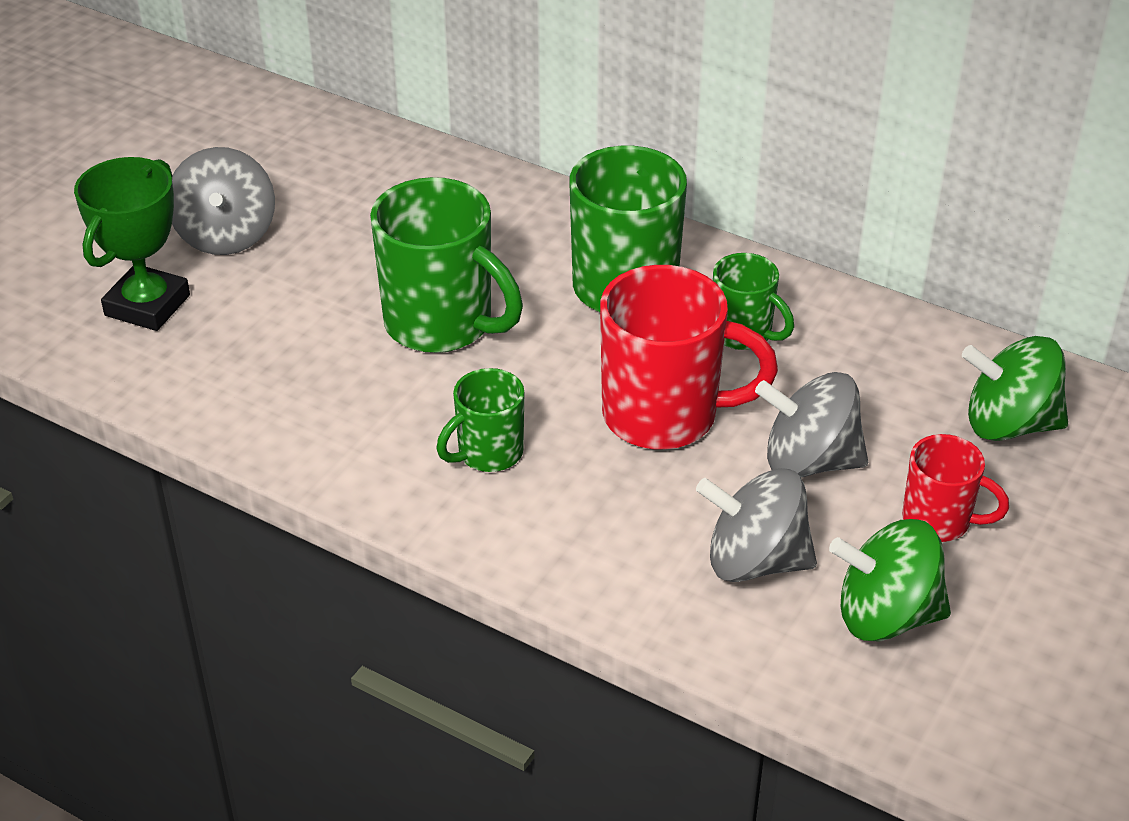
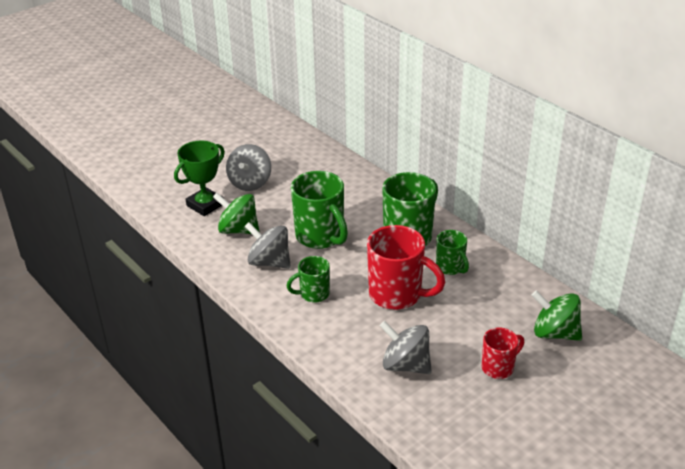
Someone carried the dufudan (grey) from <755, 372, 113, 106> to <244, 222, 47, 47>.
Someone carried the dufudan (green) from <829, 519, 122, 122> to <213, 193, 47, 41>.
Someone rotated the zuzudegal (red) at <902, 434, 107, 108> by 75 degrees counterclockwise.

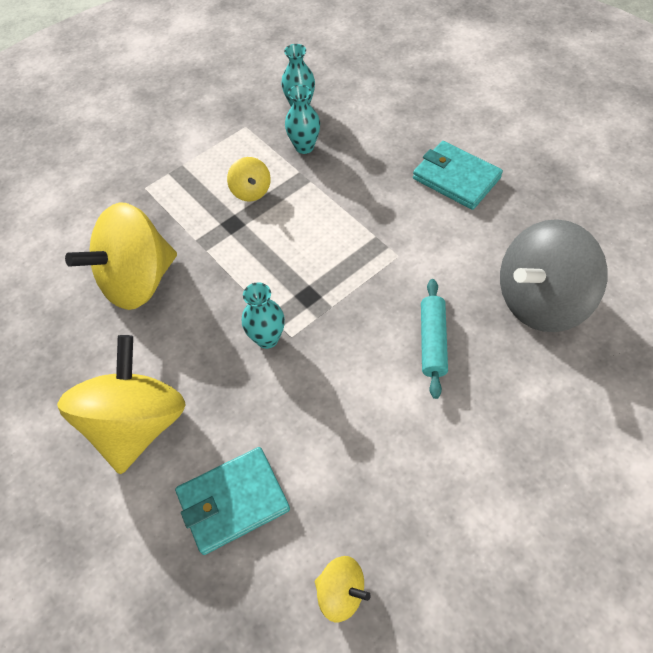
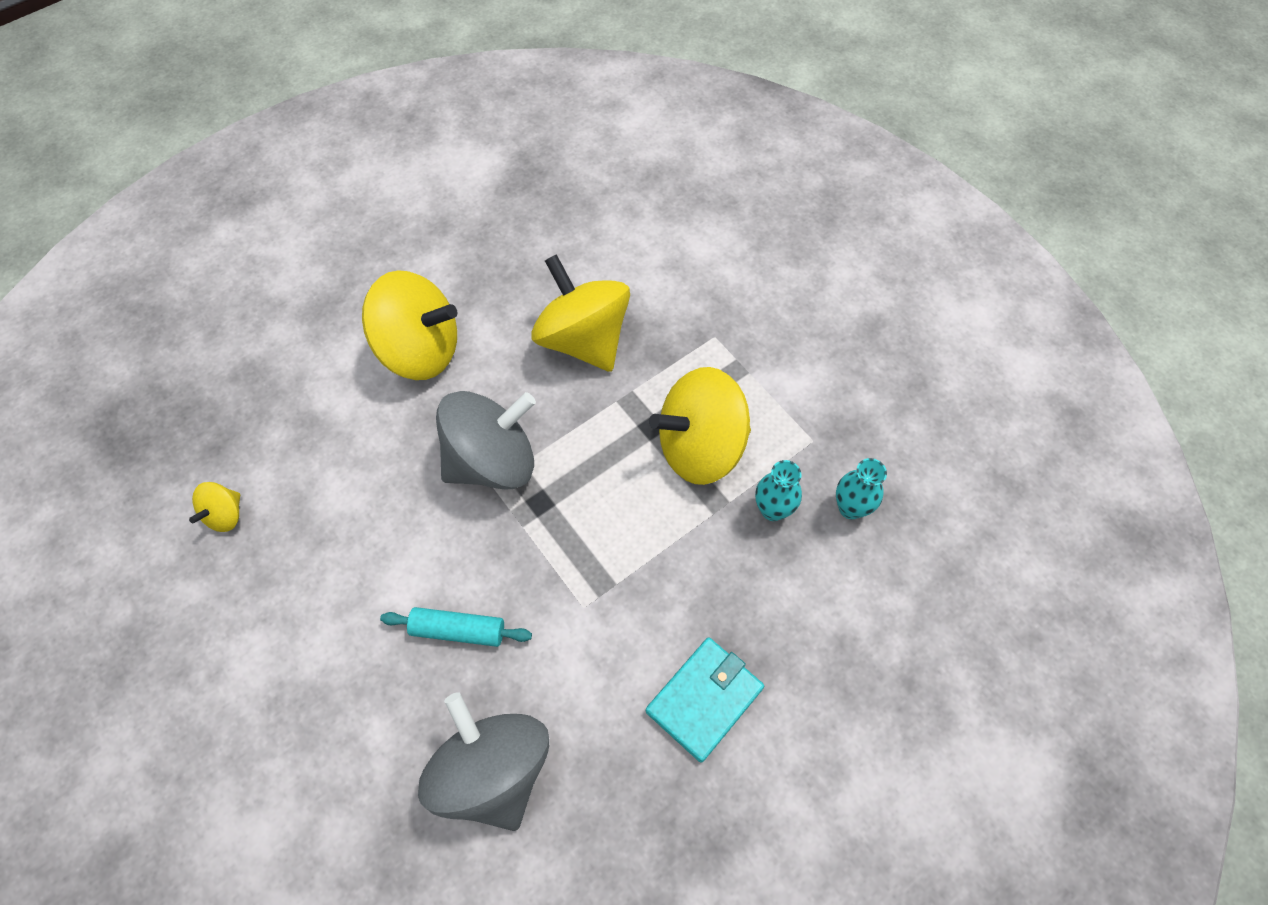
Someone took away the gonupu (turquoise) at <175, 447, 115, 108>.
Someone swapped the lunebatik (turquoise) at <242, 282, 43, 67> for the dufudan (grey) at <436, 391, 100, 99>.
Someone scaled the dufudan (yellow) at <227, 157, 44, 44> by 2.17.

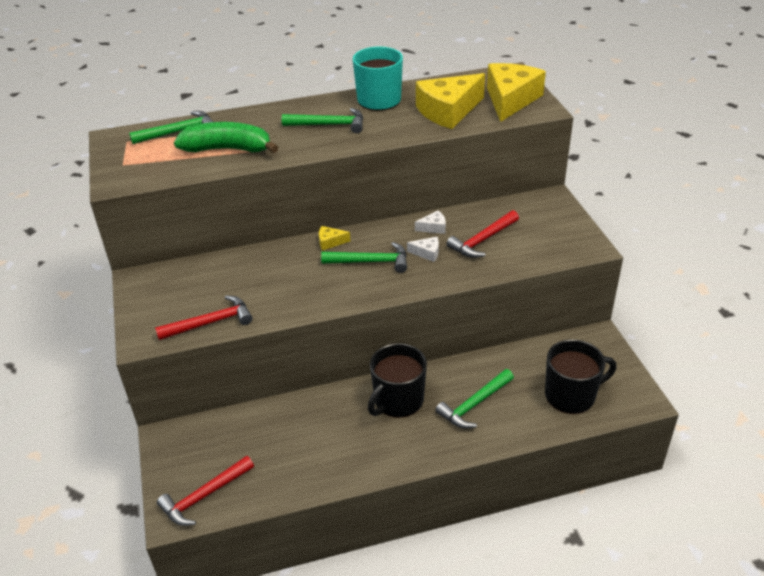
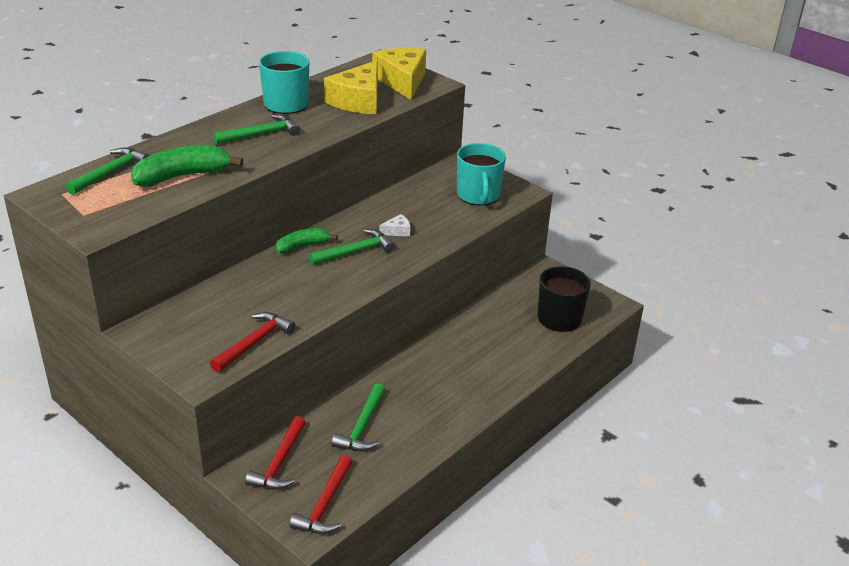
Someone took away the zuzudegal (black) at <368, 343, 59, 75>.
Someone took away the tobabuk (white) at <415, 210, 31, 24>.
Someone put down the zuzudegal (turquoise) at <457, 143, 49, 63>.
Someone carried the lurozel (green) from <435, 369, 79, 60> to <332, 383, 53, 68>.
Someone carried the lurozel (red) from <446, 210, 73, 48> to <245, 416, 61, 74>.
Someone swapped the tobabuk (yellow) at <319, 226, 31, 25> for the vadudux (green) at <276, 228, 62, 26>.

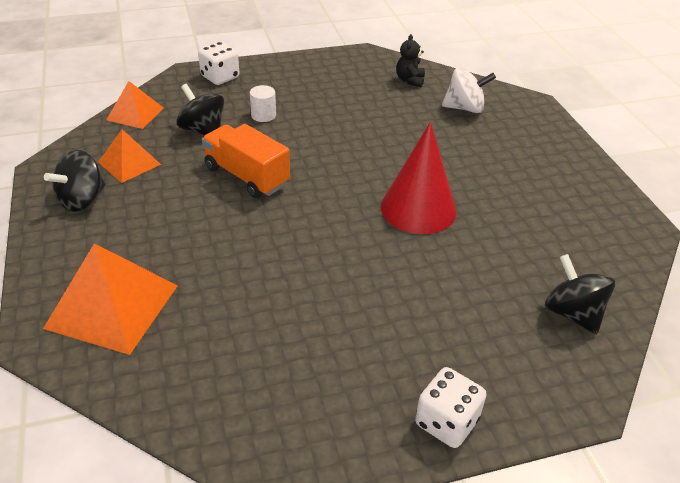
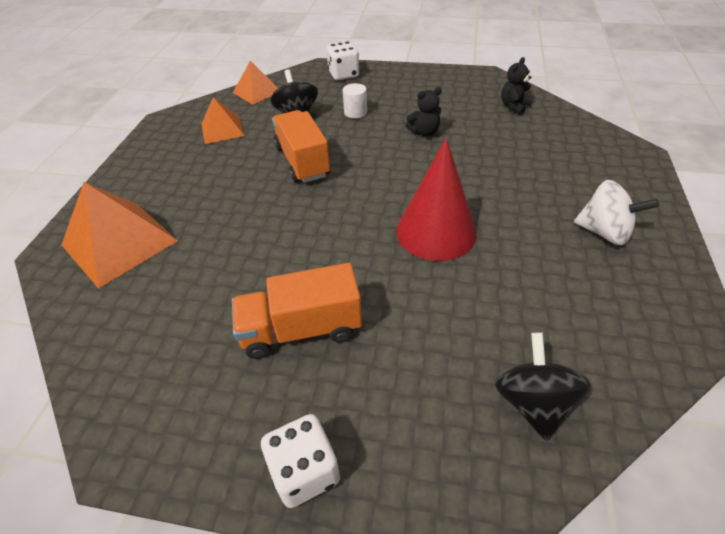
Someone took away the dufudan (black) at <44, 150, 61, 62>.
Someone put down the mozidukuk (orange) at <232, 263, 130, 96>.
Someone put down the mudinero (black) at <406, 87, 36, 49>.
Someone carried the dufudan (white) from <442, 67, 54, 46> to <574, 180, 85, 65>.

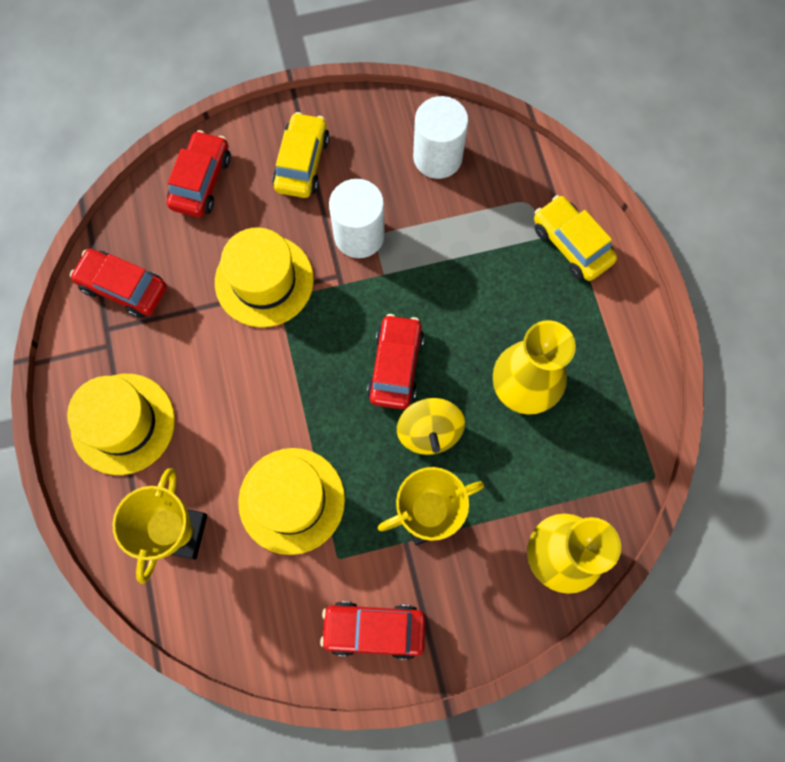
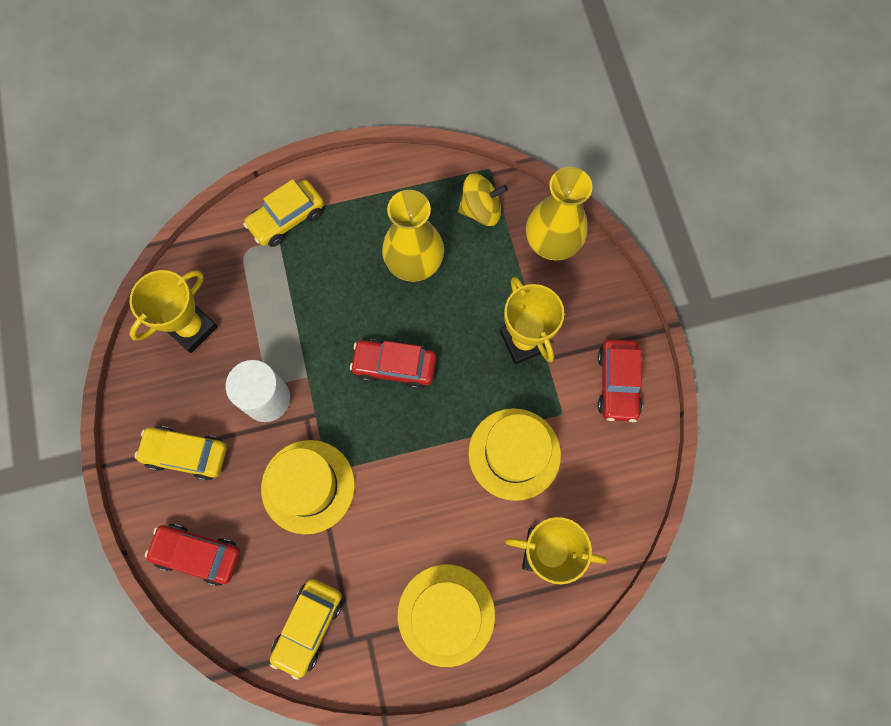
Someone carried the dufudan (yellow) from <397, 398, 68, 57> to <458, 173, 50, 53>.
Someone swapped the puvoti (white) at <413, 96, 55, 83> for the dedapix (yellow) at <129, 270, 89, 83>.
Someone repainted the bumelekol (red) at <70, 249, 97, 69>, which became the bumelekol (yellow) at <270, 579, 73, 101>.

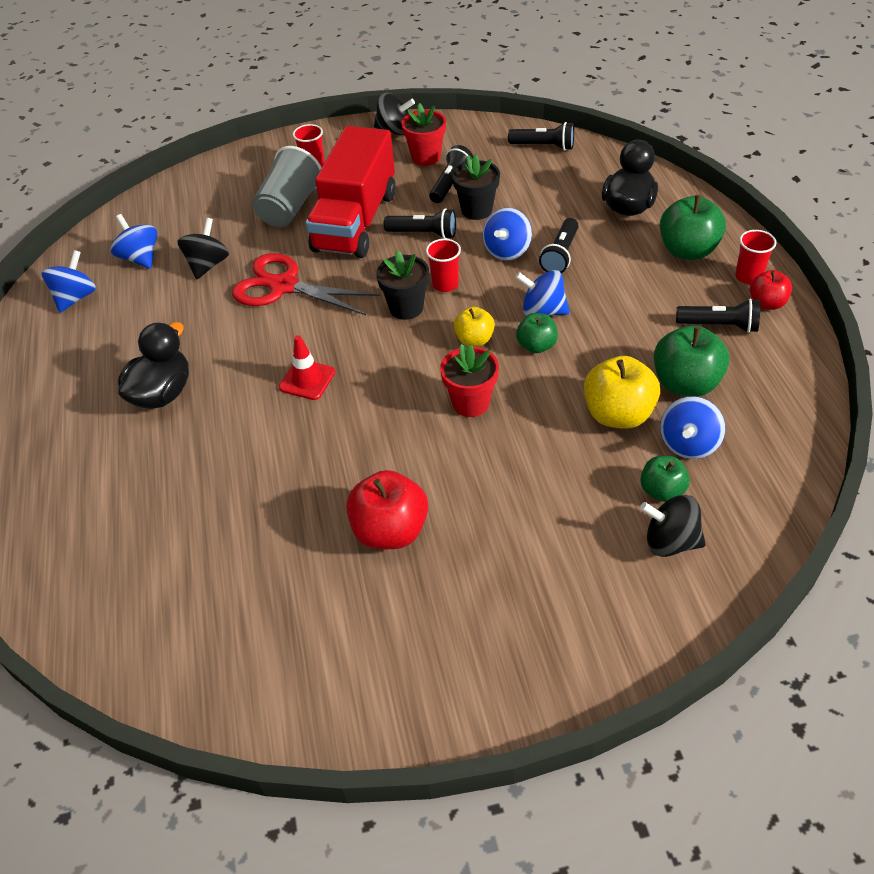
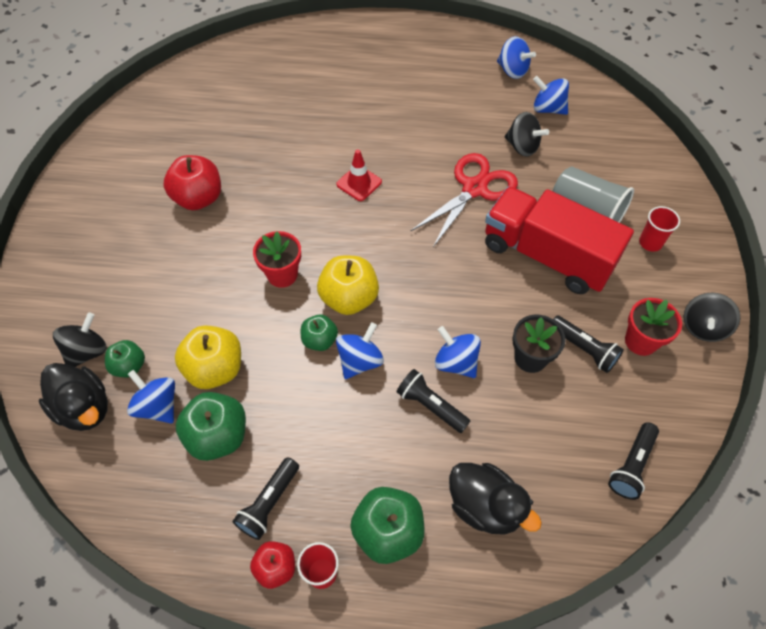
Someone took away the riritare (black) at <376, 250, 53, 70>.
Someone took away the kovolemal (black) at <384, 208, 72, 31>.
Someone took away the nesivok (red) at <426, 239, 35, 53>.
Someone carried the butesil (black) from <118, 322, 71, 87> to <39, 363, 69, 68>.
Someone rotated the dufudan (blue) at <110, 214, 47, 55> by 135 degrees counterclockwise.
Someone scaled the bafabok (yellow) at <454, 307, 41, 40> by 1.67.

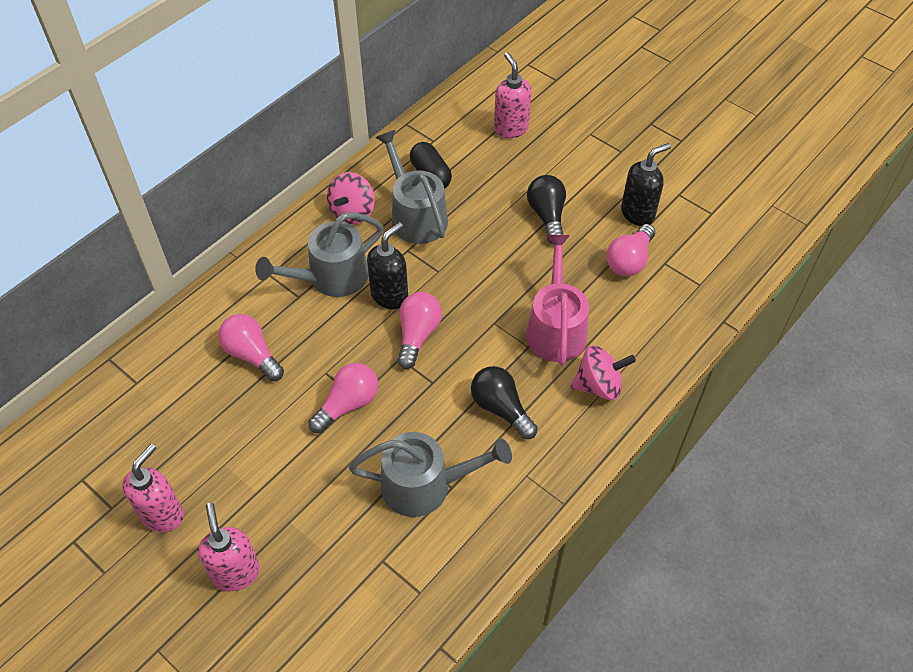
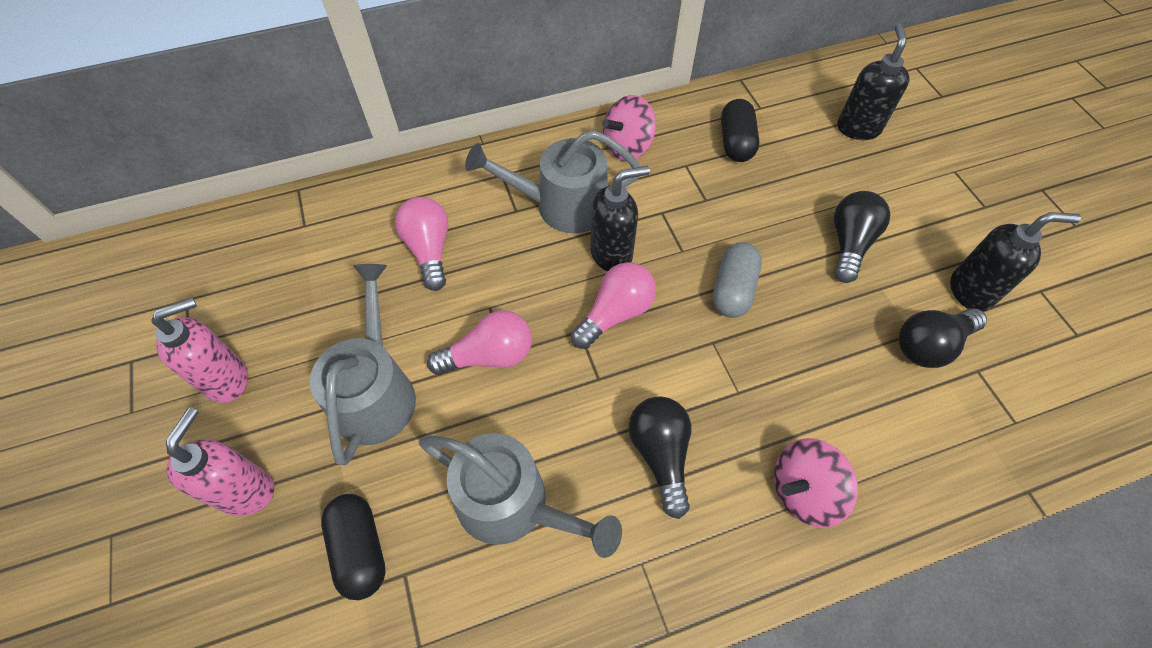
Someone took away the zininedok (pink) at <526, 235, 63, 131>.
Someone put down the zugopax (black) at <321, 494, 65, 106>.
Someone put down the zugopax (grey) at <712, 242, 50, 76>.
Someone carried the zininedok (grey) from <375, 130, 73, 114> to <310, 264, 106, 201>.
Someone repainted the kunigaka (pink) at <494, 52, 38, 86>, which became the kunigaka (black) at <837, 23, 73, 117>.
Someone repainted the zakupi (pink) at <606, 224, 49, 52>, which became the zakupi (black) at <899, 308, 88, 60>.
Someone rotated the dufudan (pink) at <570, 345, 66, 55> by 135 degrees clockwise.

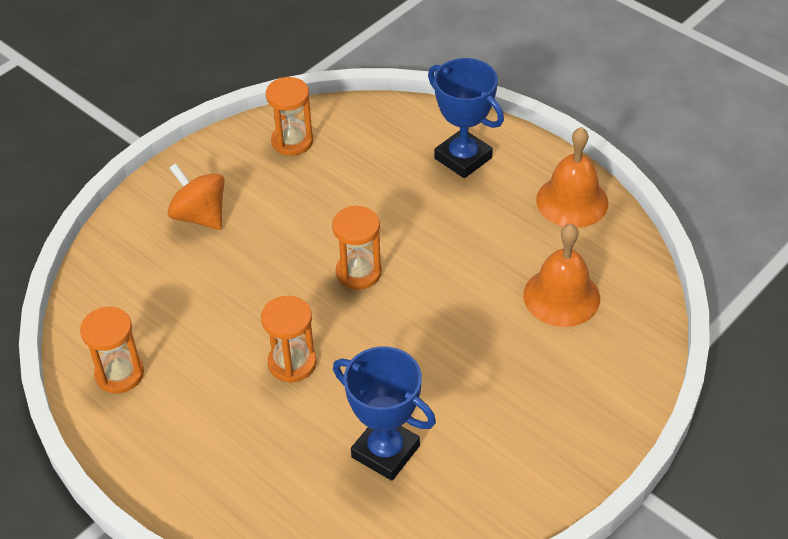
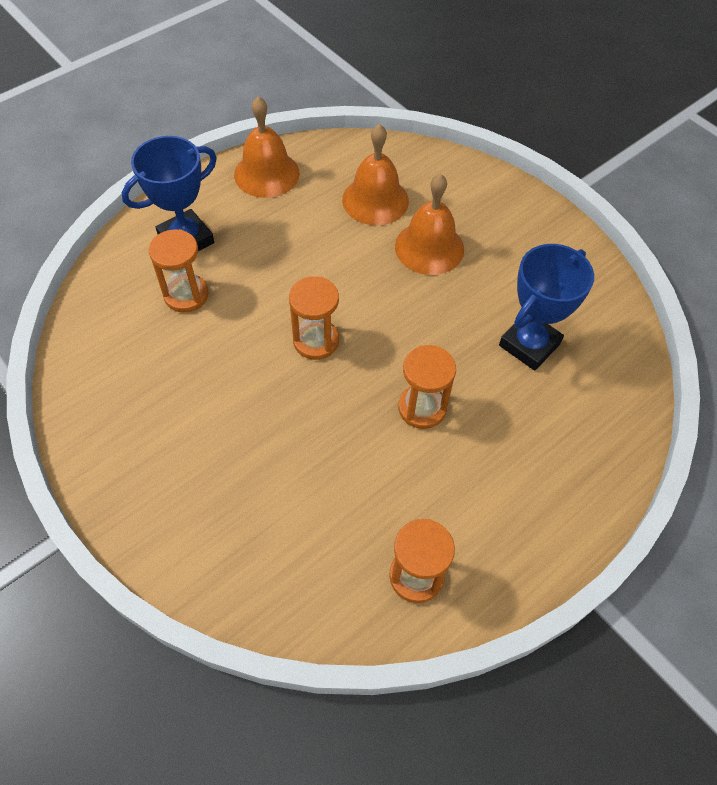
Someone took away the dufudan (orange) at <167, 163, 57, 67>.
Someone put down the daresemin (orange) at <395, 174, 69, 101>.
Someone carried the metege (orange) from <266, 77, 47, 79> to <149, 229, 60, 84>.

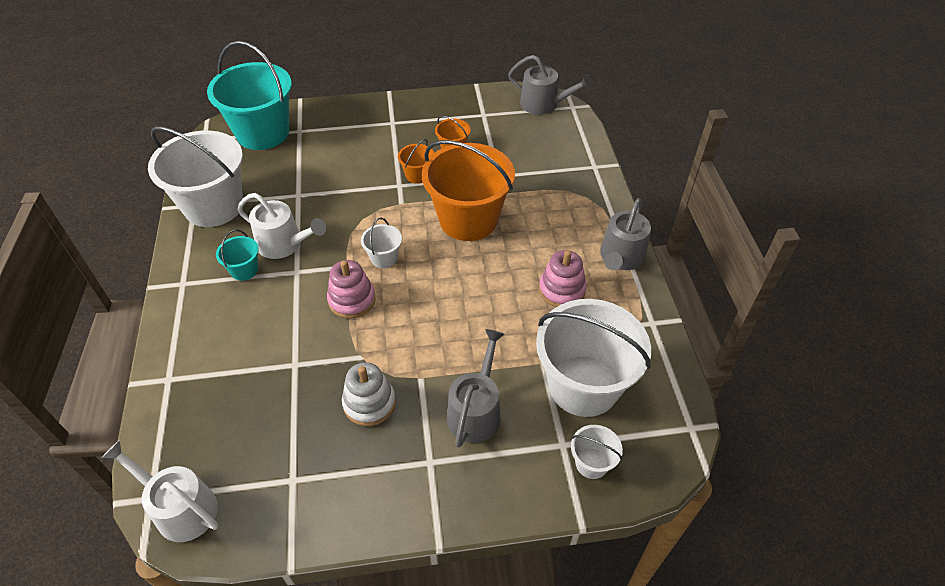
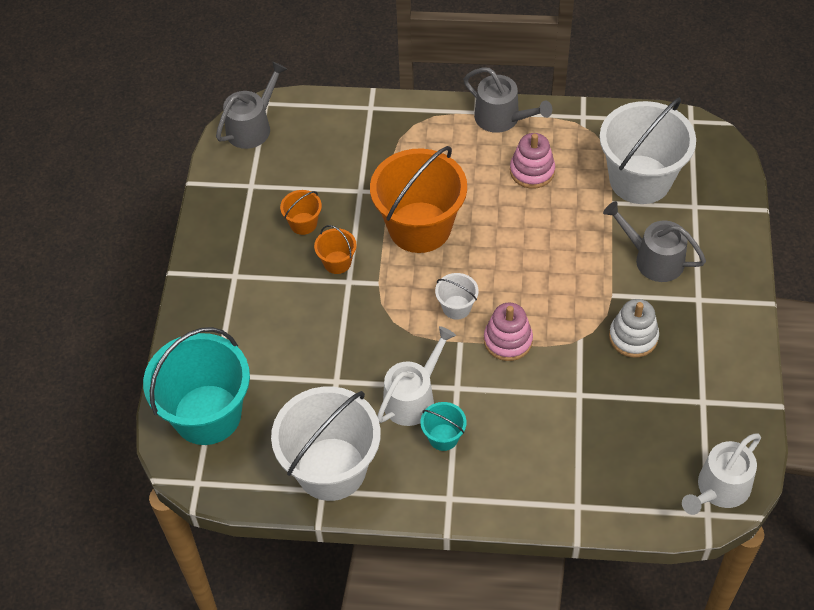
Someone took away the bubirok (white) at <571, 425, 52, 54>.

